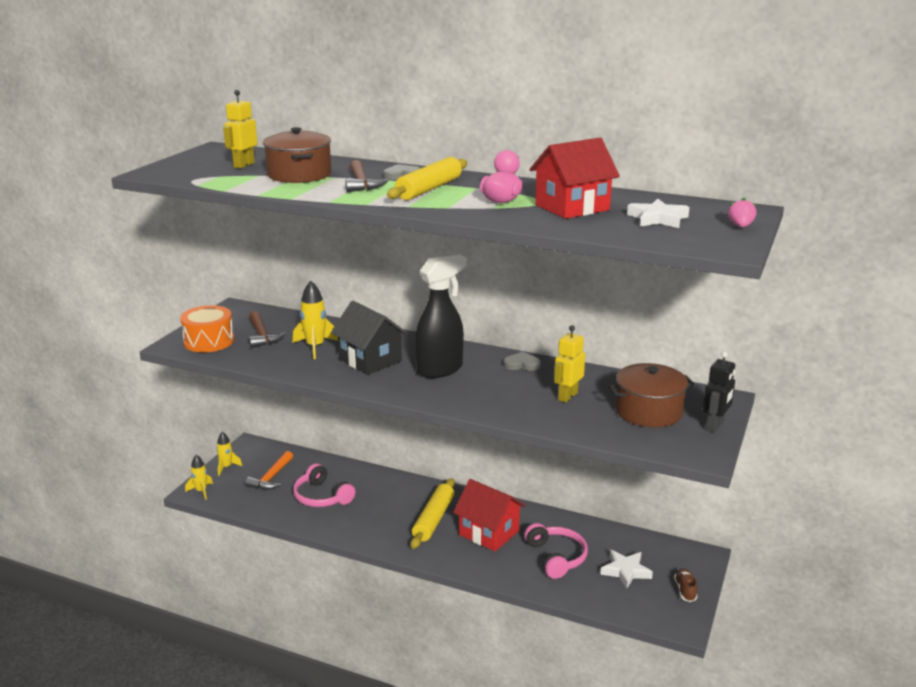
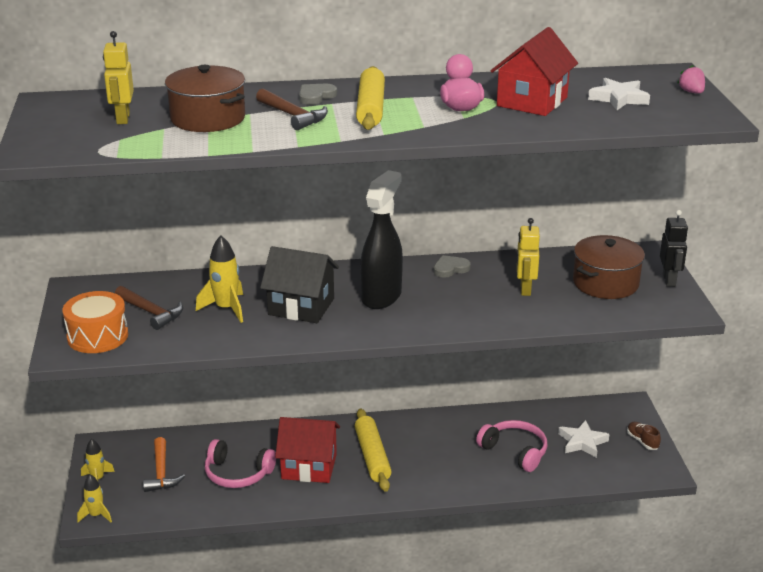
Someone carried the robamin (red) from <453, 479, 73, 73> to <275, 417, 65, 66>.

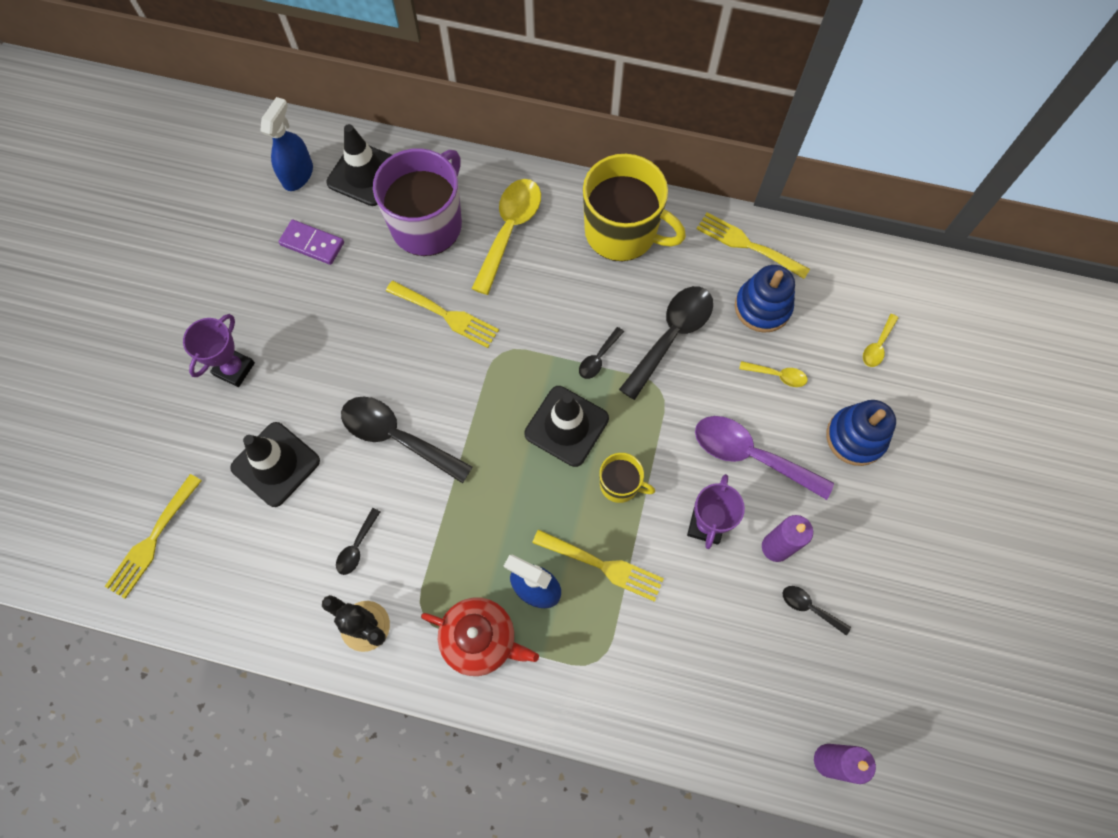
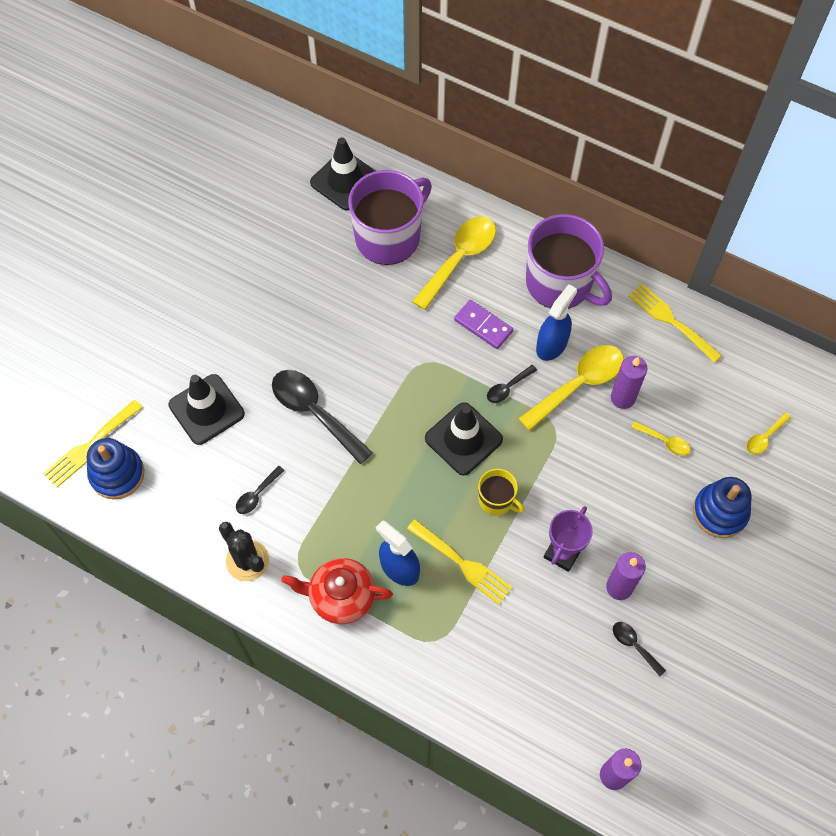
Someone took away the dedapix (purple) at <183, 314, 72, 73>.
Someone took away the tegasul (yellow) at <386, 281, 113, 67>.
Someone took away the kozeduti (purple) at <695, 416, 139, 84>.
Someone put down the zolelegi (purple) at <611, 356, 36, 53>.
Someone carried the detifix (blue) from <260, 97, 53, 94> to <536, 284, 41, 77>.
Someone carried the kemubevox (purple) from <278, 220, 66, 45> to <454, 300, 59, 49>.
Someone carried the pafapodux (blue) from <735, 265, 60, 68> to <87, 438, 57, 61>.
Someone repainted the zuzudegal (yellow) at <583, 154, 103, 107>, which became the zuzudegal (purple) at <526, 214, 86, 95>.
Someone repainted the kozeduti (black) at <619, 286, 94, 114>, which became the kozeduti (yellow) at <518, 345, 106, 86>.
Someone rotated the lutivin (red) at <421, 597, 118, 79> by 150 degrees clockwise.

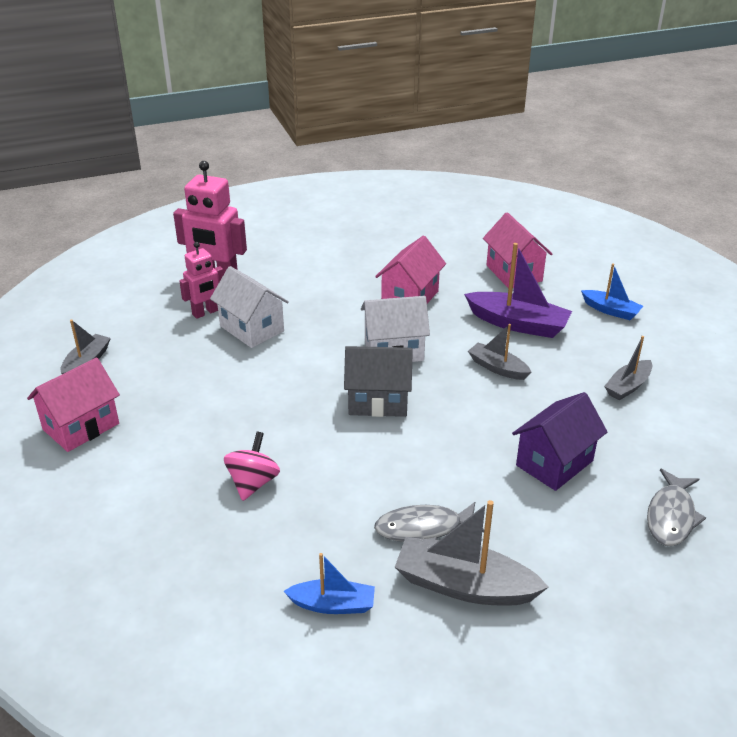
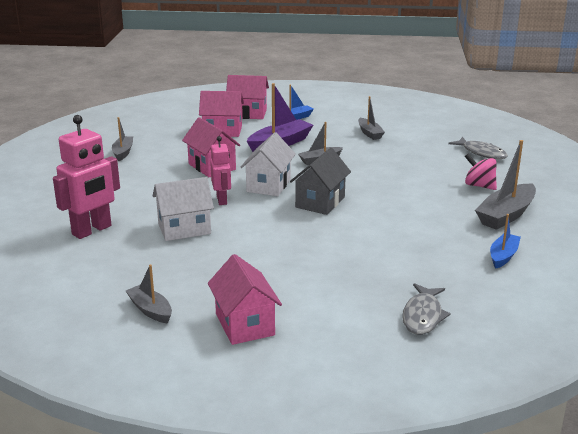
Someone took away the robamin (purple) at <512, 392, 96, 99>.
Someone put down the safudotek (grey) at <112, 117, 21, 44>.
Someone put down the robamin (pink) at <226, 75, 43, 44>.
Someone carried the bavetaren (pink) from <179, 242, 45, 77> to <210, 136, 21, 69>.
Someone carried the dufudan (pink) from <224, 432, 56, 69> to <465, 154, 32, 36>.
Someone carried the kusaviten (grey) from <374, 502, 110, 40> to <402, 283, 49, 52>.

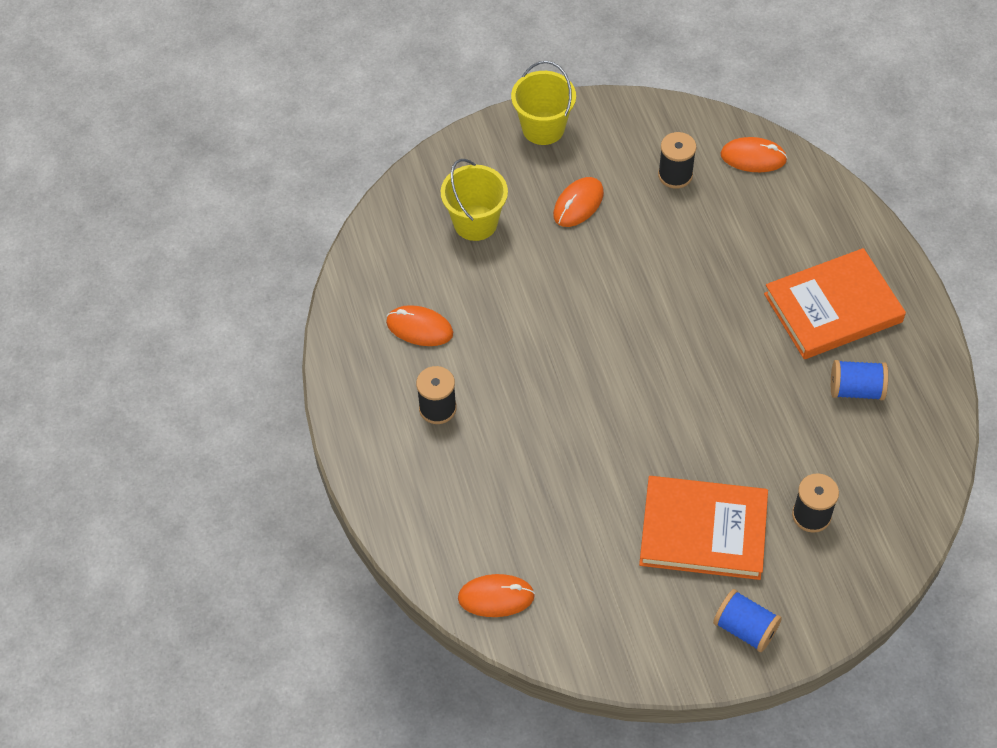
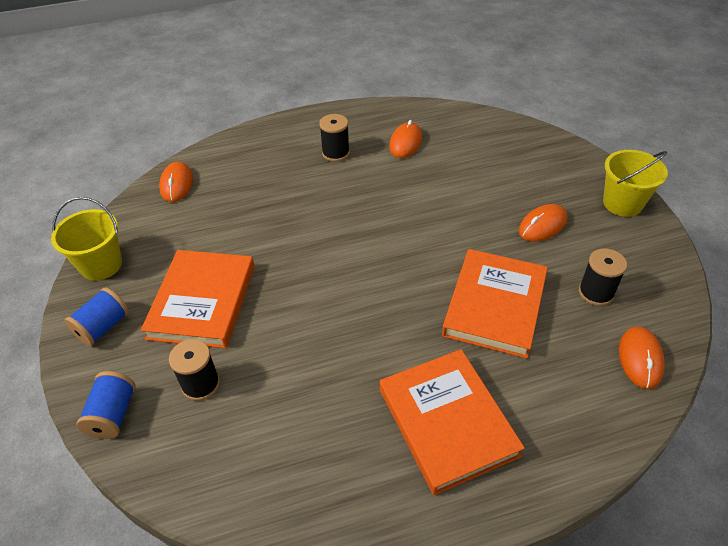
Someone put down the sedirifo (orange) at <442, 249, 106, 110>.
Someone carried the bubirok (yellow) from <441, 159, 67, 82> to <51, 197, 71, 84>.
Someone carried the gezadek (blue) from <831, 360, 57, 40> to <76, 371, 60, 68>.
Someone rotated the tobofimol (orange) at <553, 177, 51, 50> by 75 degrees counterclockwise.

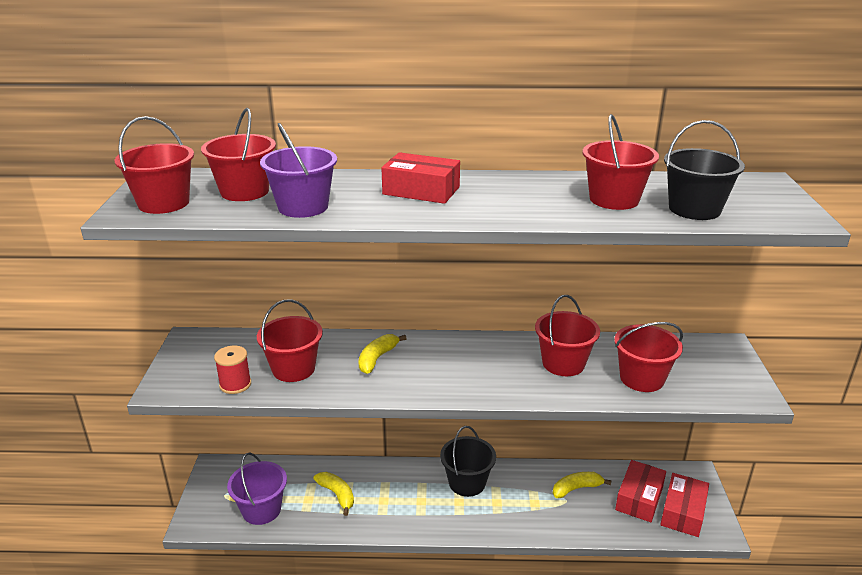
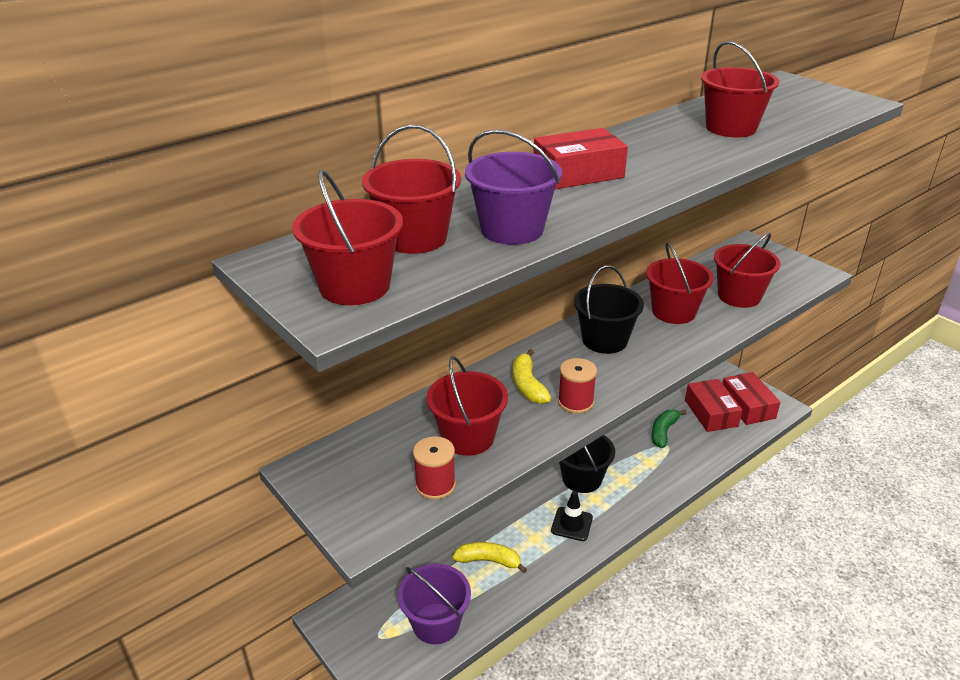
Someone put down the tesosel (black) at <551, 491, 42, 50>.
Someone put down the gezadek (red) at <558, 358, 39, 56>.
Someone carried the bubirok (black) from <664, 120, 81, 100> to <574, 266, 70, 88>.
Someone repainted the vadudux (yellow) at <553, 472, 59, 26>, which became the vadudux (green) at <652, 410, 35, 38>.

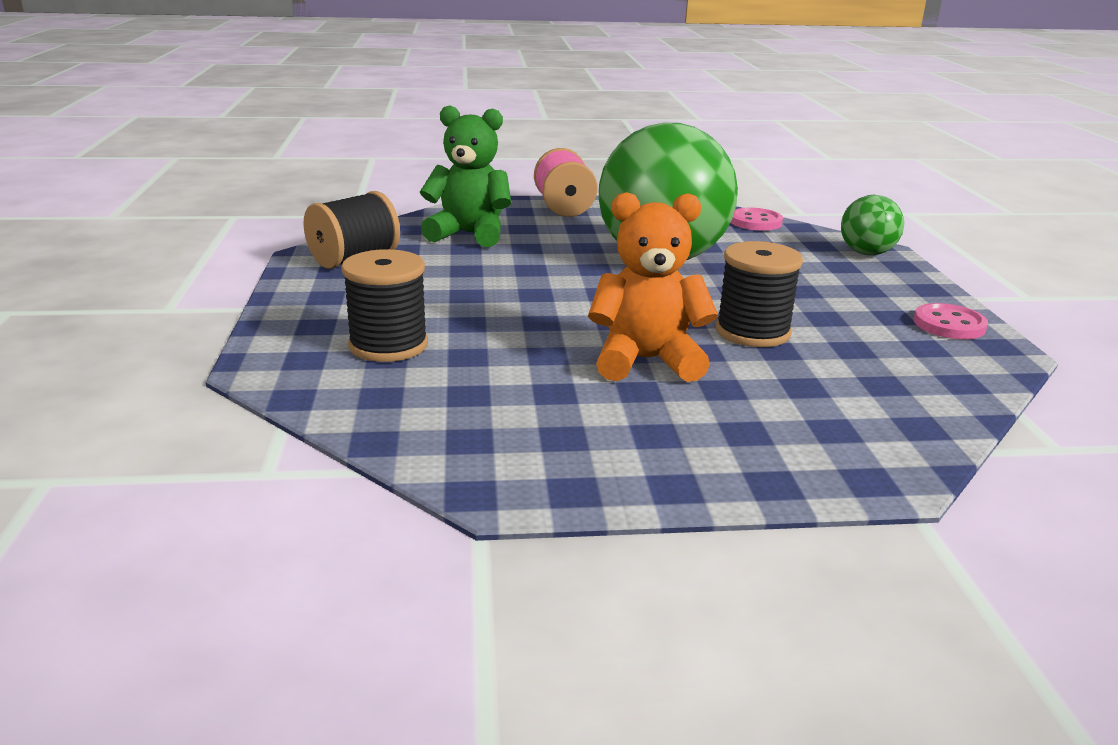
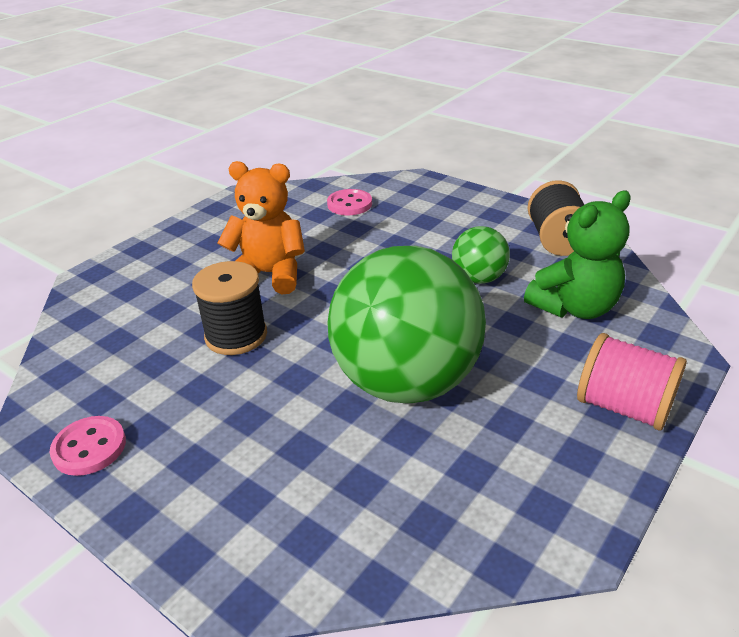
Someone took away the gezadek (black) at <341, 249, 87, 113>.
Someone carried the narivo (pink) from <730, 208, 53, 23> to <327, 189, 45, 26>.
Someone carried the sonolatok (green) from <841, 195, 63, 61> to <452, 226, 58, 58>.
Someone rotated the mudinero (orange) at <588, 192, 130, 190> by 120 degrees counterclockwise.

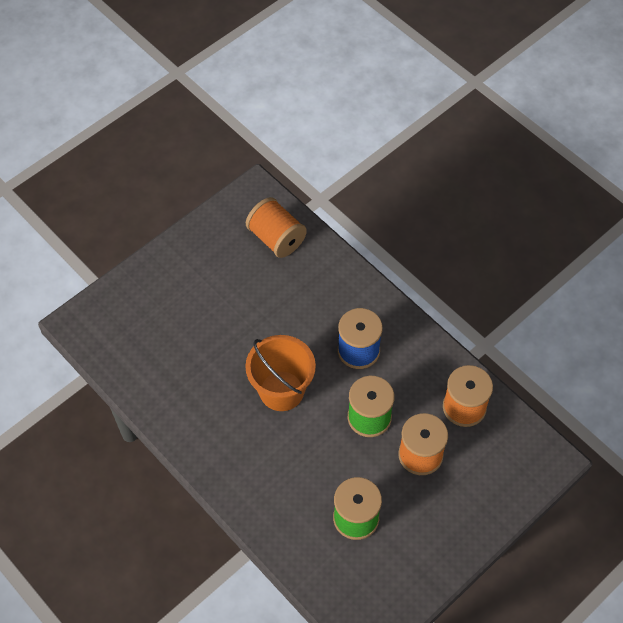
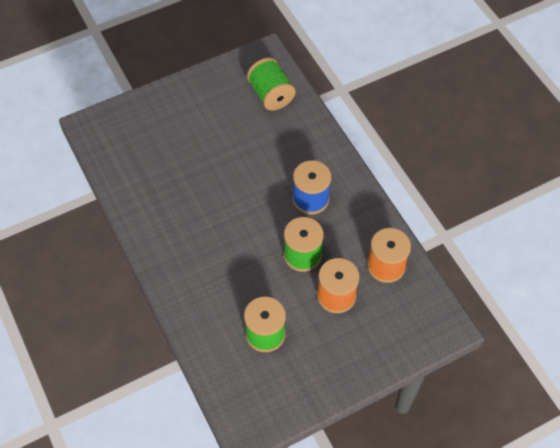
Someone took away the bubirok (orange) at <245, 335, 71, 76>.
Someone repainted the gezadek (orange) at <246, 197, 61, 61>, which became the gezadek (green) at <247, 58, 48, 53>.

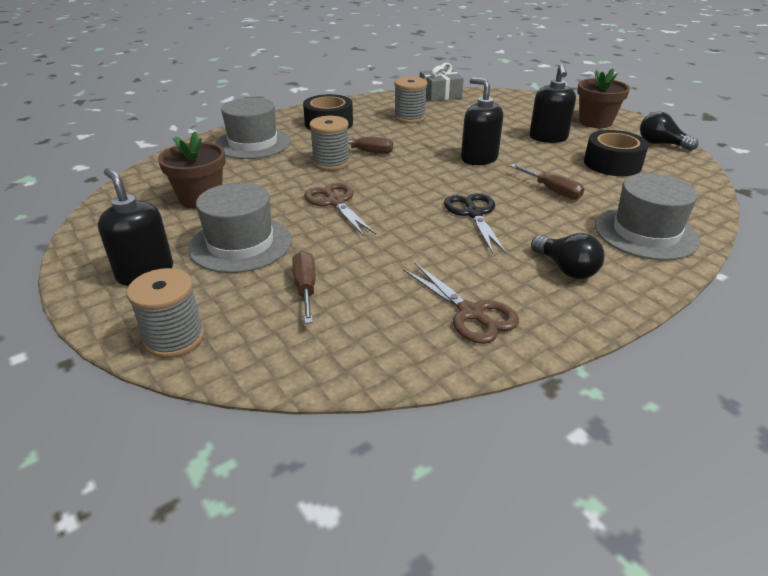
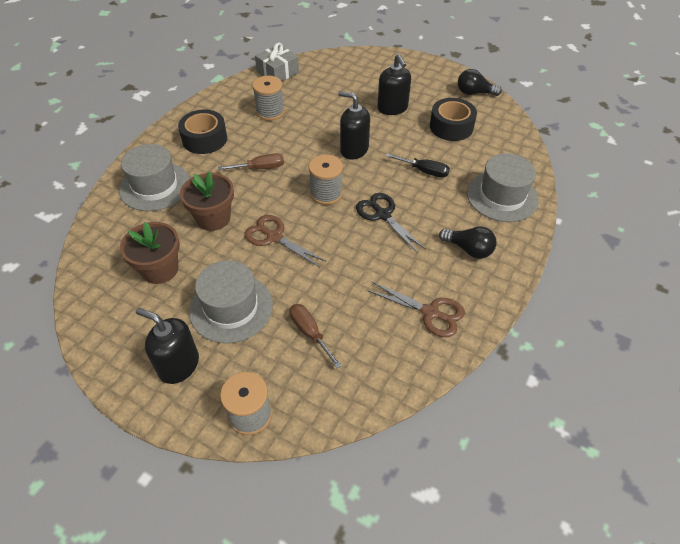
Someone carried the gezadek (grey) from <309, 116, 41, 55> to <309, 154, 34, 51>.
Someone carried the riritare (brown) from <577, 68, 53, 60> to <180, 172, 54, 59>.
Someone repainted the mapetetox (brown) at <510, 164, 74, 36>, which became the mapetetox (black) at <386, 153, 64, 25>.

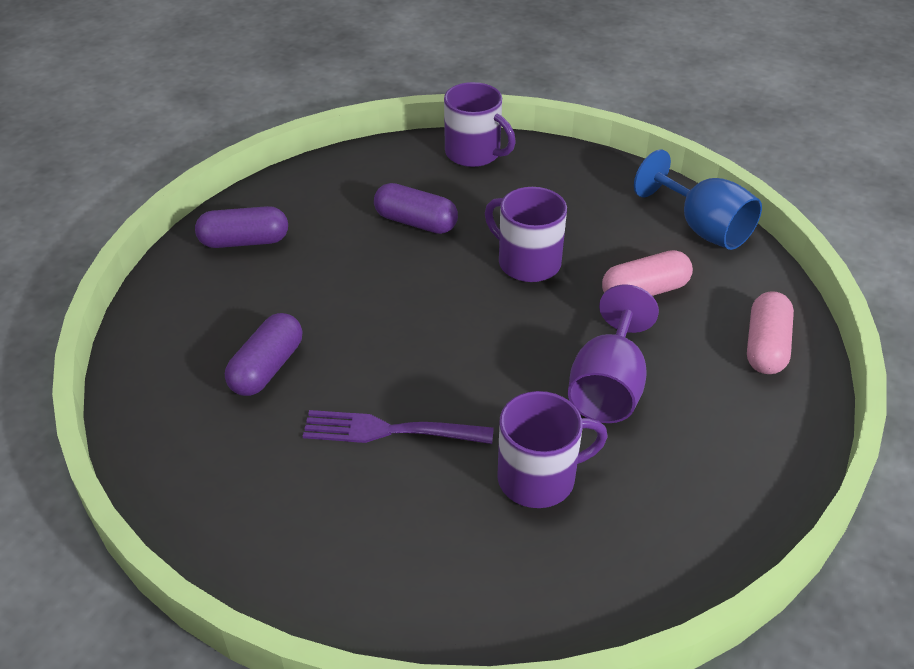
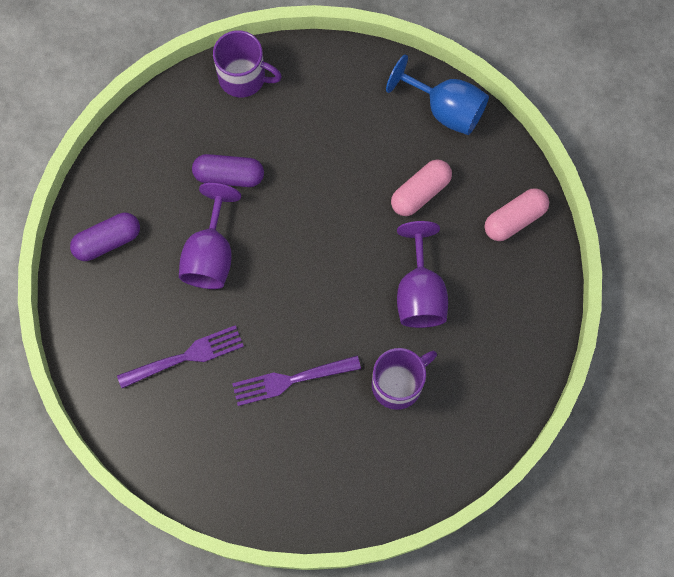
Someone took away the zuzudegal (purple) at <485, 187, 82, 95>.
Someone put down the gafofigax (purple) at <179, 183, 62, 106>.
Someone swapped the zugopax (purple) at <225, 313, 77, 83> for the tegasul (purple) at <117, 325, 127, 63>.
Someone rotated the zugopax (pink) at <747, 291, 47, 83> by 60 degrees clockwise.

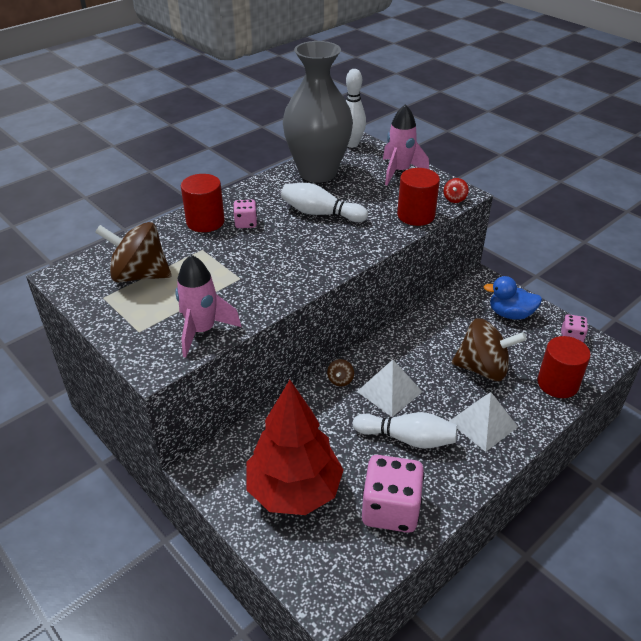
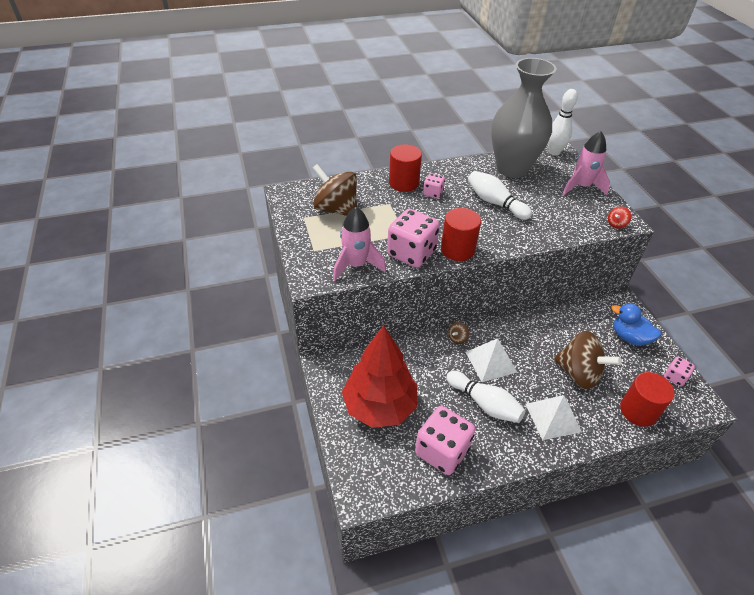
Someone put down the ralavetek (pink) at <387, 209, 53, 59>.
Someone carried the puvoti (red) from <397, 168, 43, 58> to <441, 208, 40, 53>.

